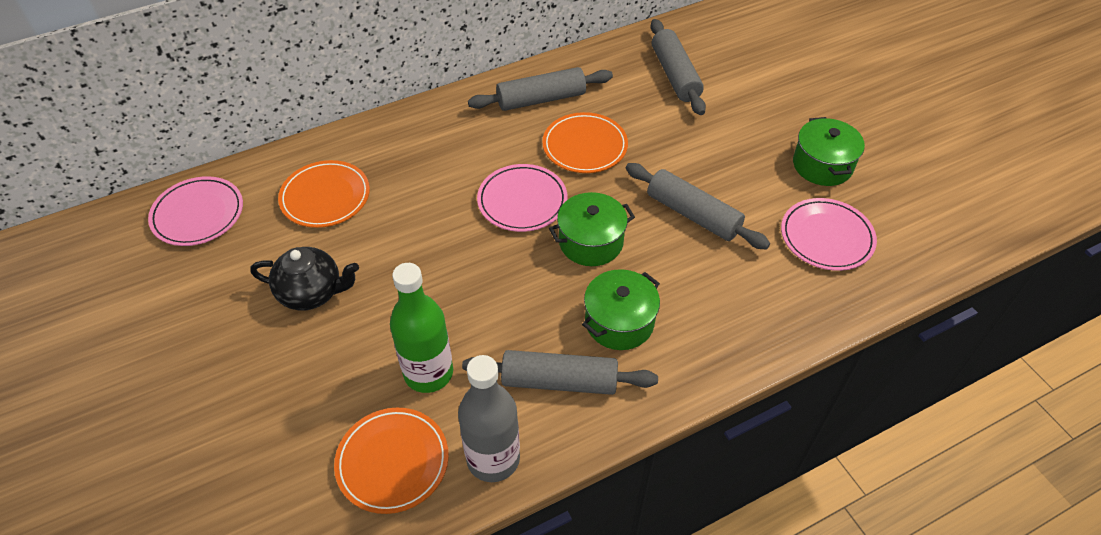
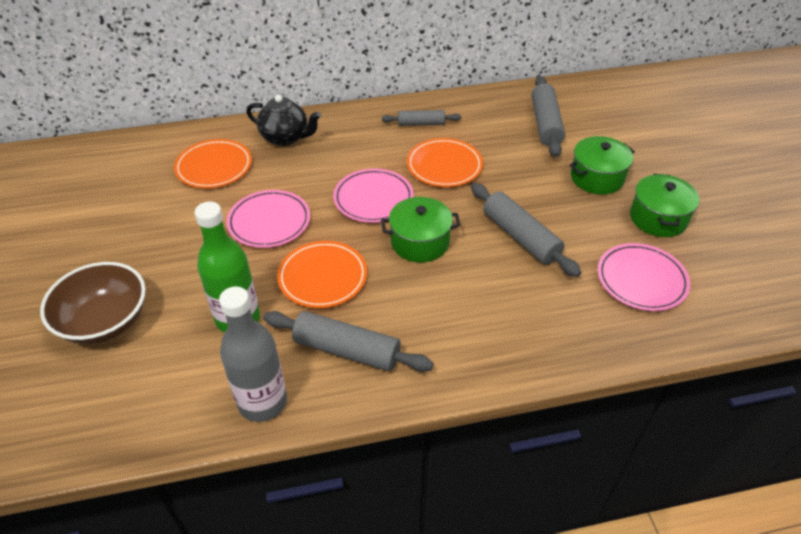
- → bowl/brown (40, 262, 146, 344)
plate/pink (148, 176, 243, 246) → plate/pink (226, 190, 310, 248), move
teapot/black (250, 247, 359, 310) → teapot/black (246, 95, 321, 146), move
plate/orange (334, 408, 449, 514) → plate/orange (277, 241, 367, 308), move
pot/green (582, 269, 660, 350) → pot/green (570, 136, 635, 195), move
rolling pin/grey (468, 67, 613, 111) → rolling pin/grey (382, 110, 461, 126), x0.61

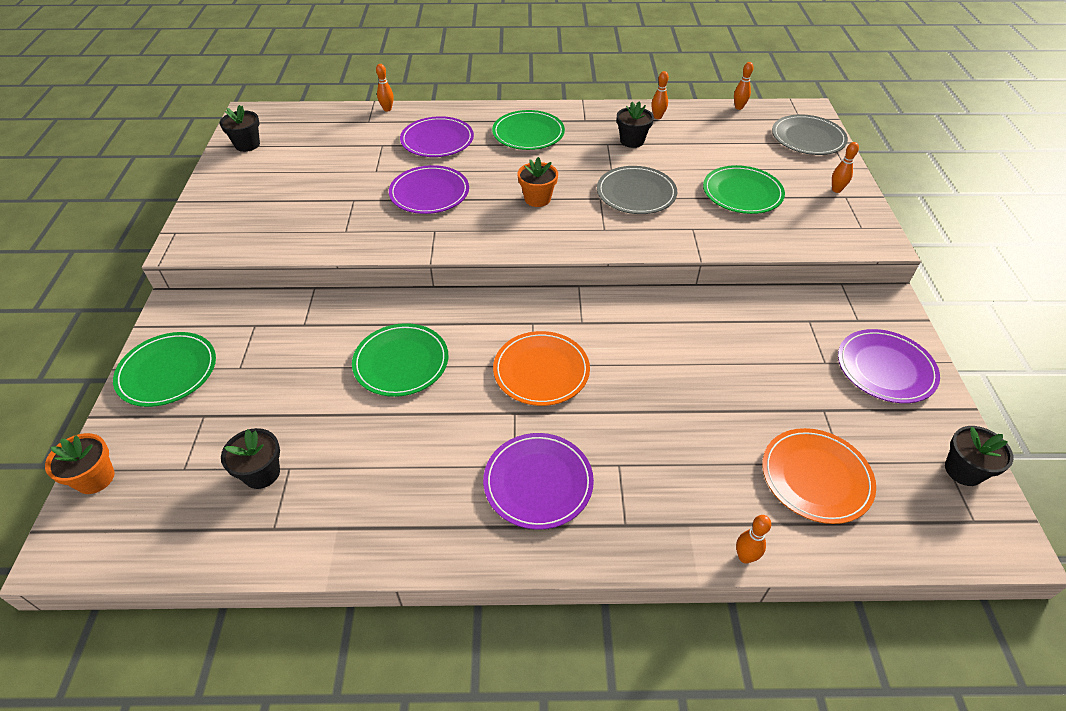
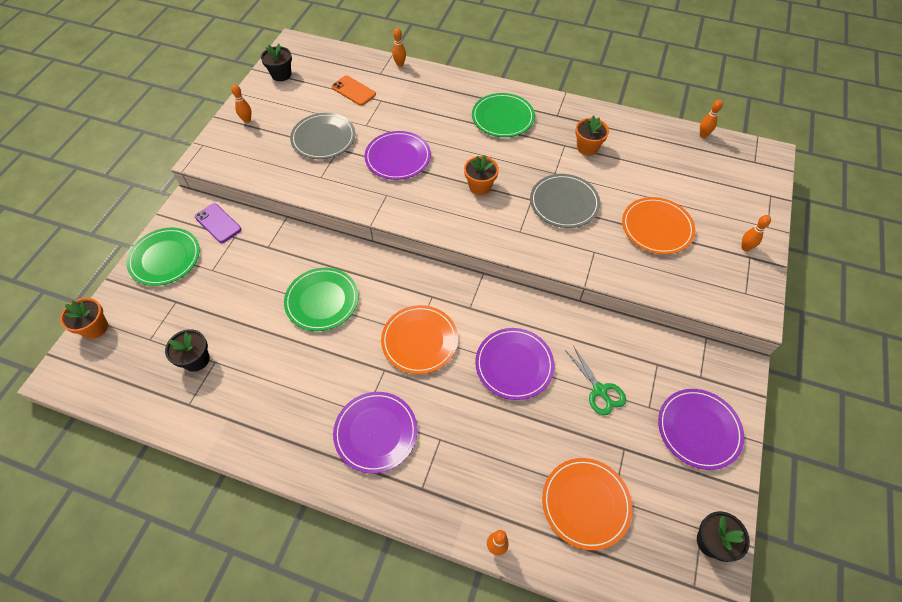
- → phone/purple (195, 203, 241, 243)
- → phone/orange (332, 75, 376, 106)
- → scissors/green (565, 347, 626, 415)
plate/purple (400, 116, 474, 157) → plate/purple (475, 328, 554, 400), move
bowling pin/orange (652, 71, 669, 119) → bowling pin/orange (231, 84, 251, 123), move
plate/grey (772, 114, 848, 155) → plate/grey (290, 113, 355, 159), move
flower pot/black (617, 101, 654, 148) → flower pot/orange (575, 115, 609, 156)
plate/green (703, 165, 785, 214) → plate/orange (622, 197, 695, 254)

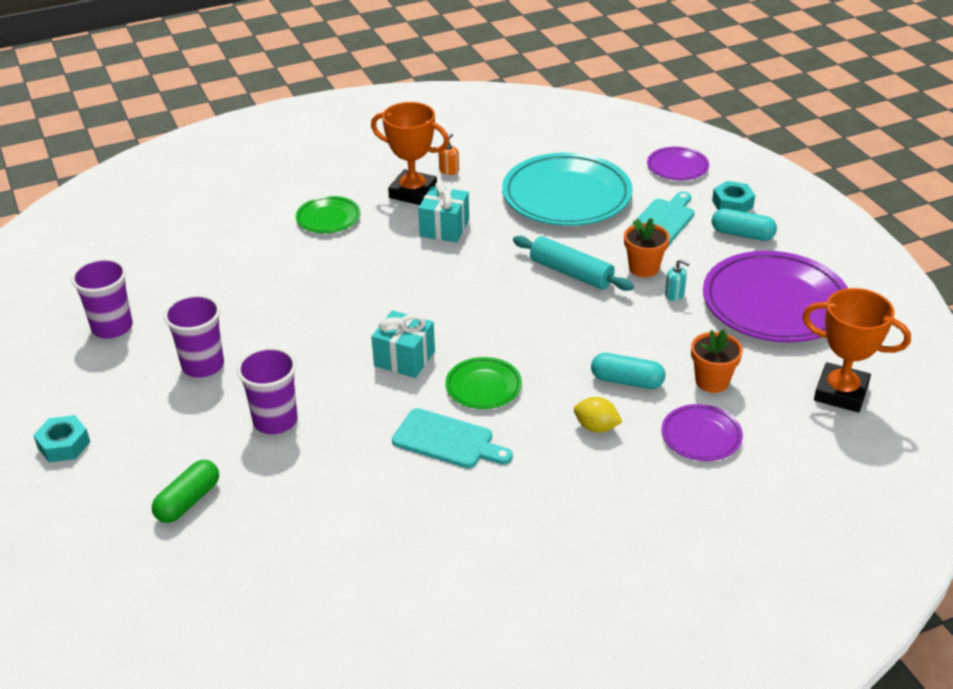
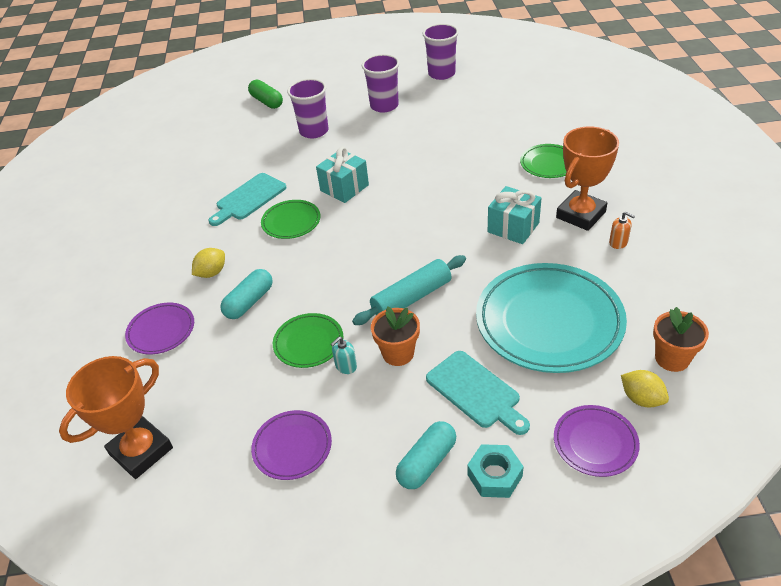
nut/turquoise (33, 415, 90, 462) → -
- → plate/green (273, 313, 343, 368)
- → lemon/yellow (621, 370, 669, 408)
flower pot/orange (691, 329, 743, 393) → flower pot/orange (653, 307, 709, 372), move
plate/purple (703, 251, 848, 342) → plate/purple (251, 410, 332, 480), x0.49

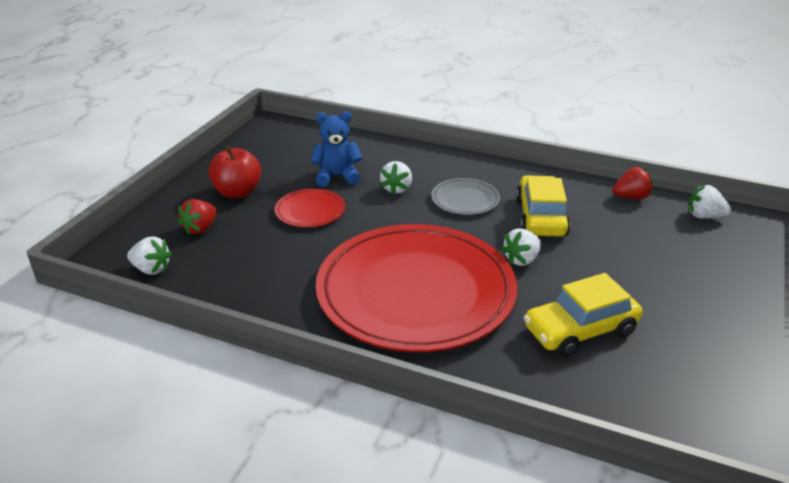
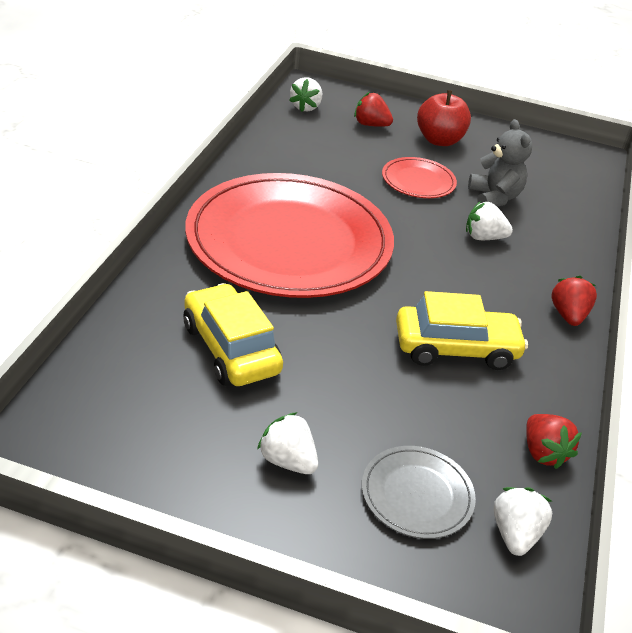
- → strawberry/red (551, 276, 597, 326)
plate/grey (431, 178, 500, 215) → plate/grey (362, 446, 476, 539), move
strawberry/white (501, 228, 541, 266) → strawberry/white (257, 412, 318, 474), move
teddy bear/blue (311, 111, 363, 187) → teddy bear/grey (468, 119, 532, 207)

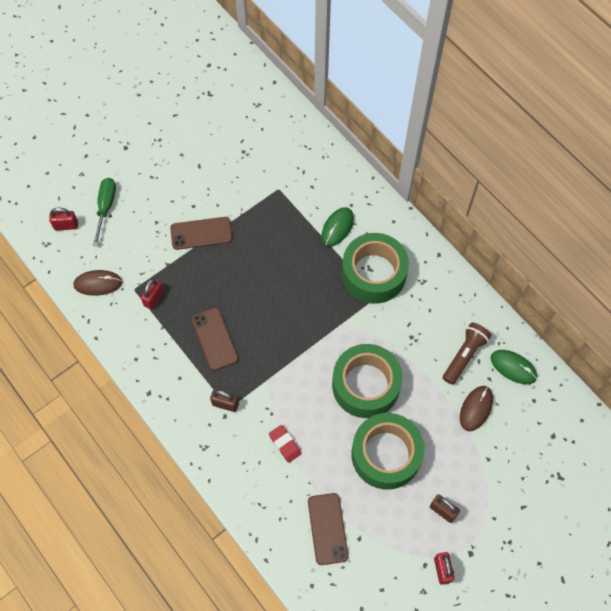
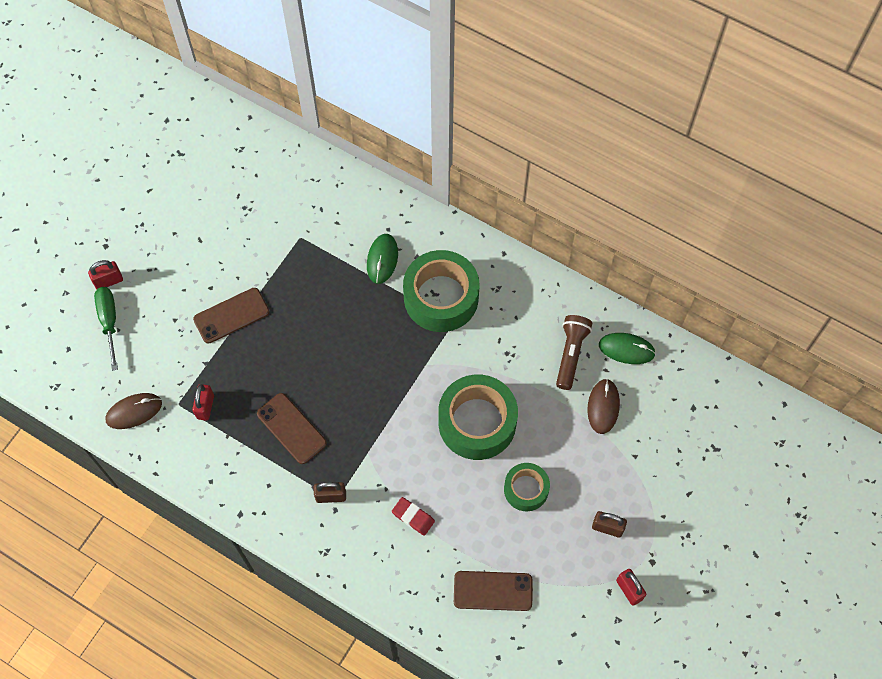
padlock/red (49, 208, 78, 231) → padlock/red (88, 260, 123, 289), move
phone/brown (308, 493, 349, 565) → phone/brown (454, 571, 533, 611), 60 degrees counterclockwise
tape/green (351, 413, 425, 490) → tape/green (504, 463, 550, 511), x0.56

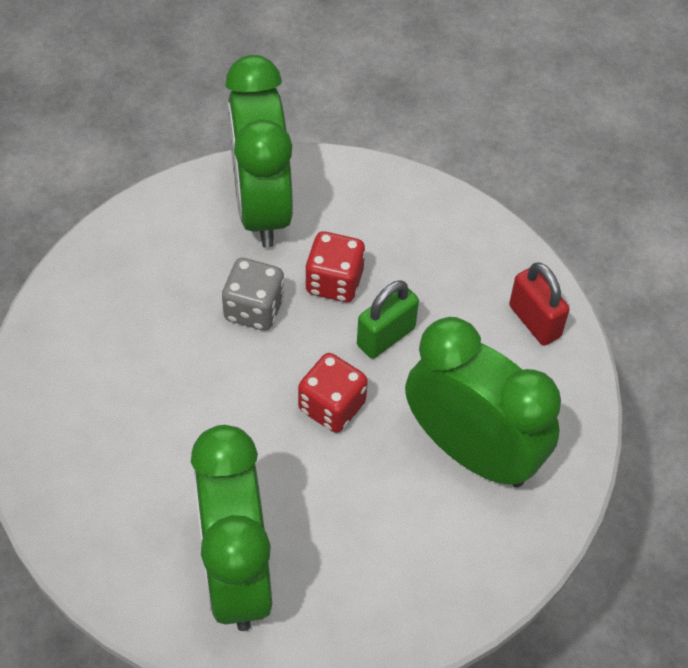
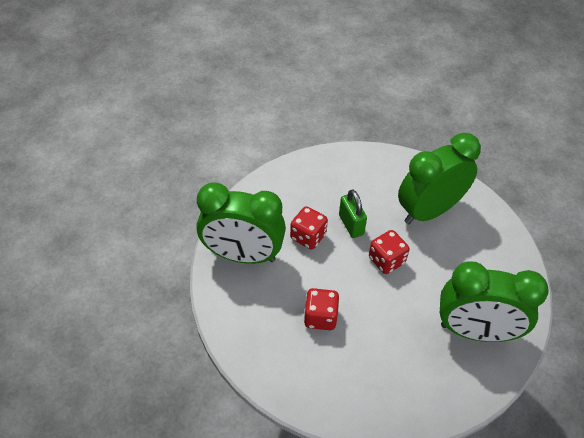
dice/grey (222, 258, 285, 330) → -
padlock/red (509, 262, 570, 346) → -
- → dice/red (304, 288, 339, 330)

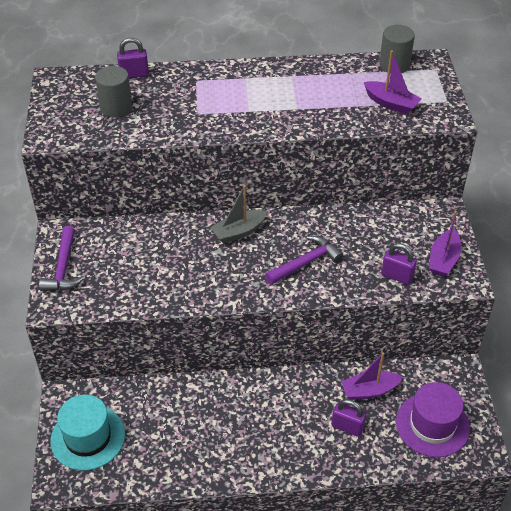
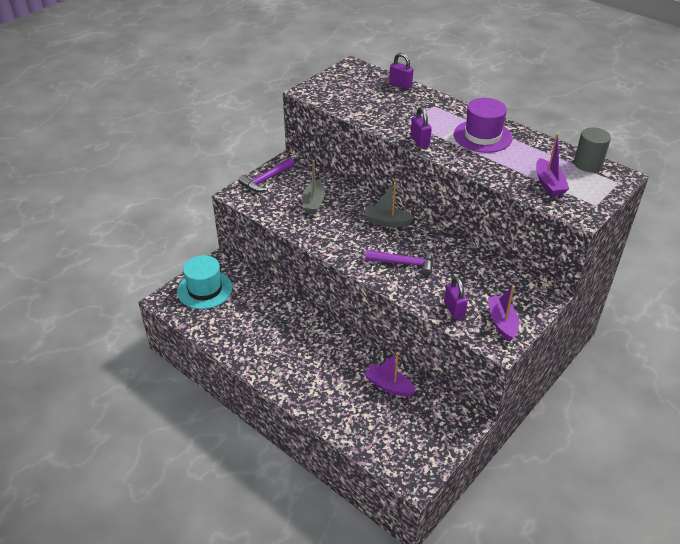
cylinder/grey (95, 66, 132, 117) → -
- → boat/grey (302, 160, 325, 214)
padlock/purple (332, 399, 366, 437) → padlock/purple (410, 107, 432, 148), move
hat/purple (396, 382, 470, 457) → hat/purple (454, 98, 512, 153), move
boat/purple (429, 211, 461, 277) → boat/purple (488, 286, 519, 342), 105 degrees clockwise

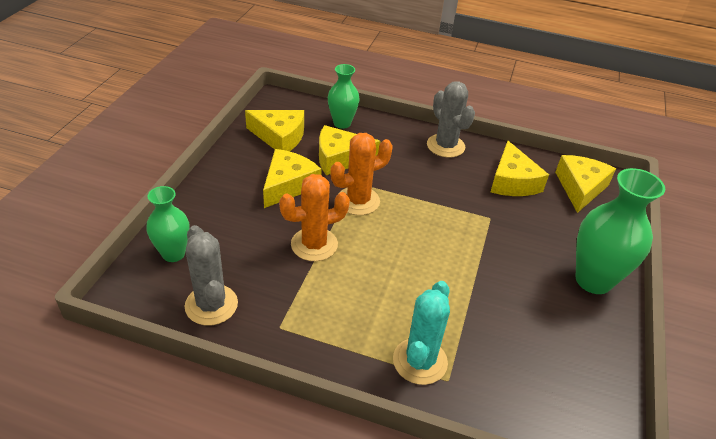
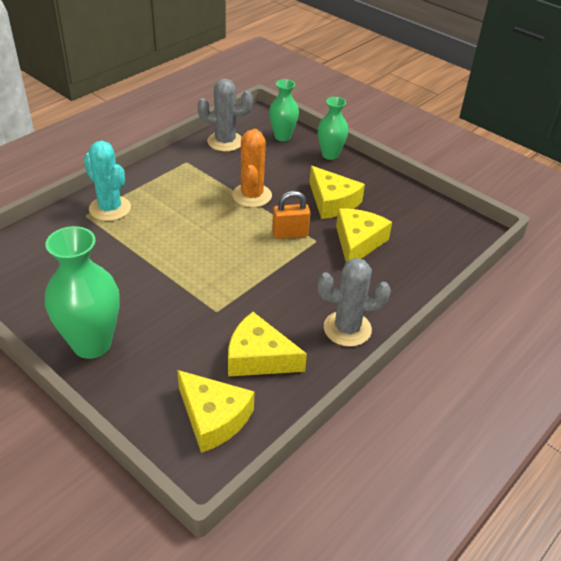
cheese/yellow (245, 110, 304, 151) → -
vase/green (328, 64, 360, 129) → vase/green (318, 97, 349, 160), move
cactus/orange (330, 133, 393, 215) → padlock/orange (272, 191, 310, 239)

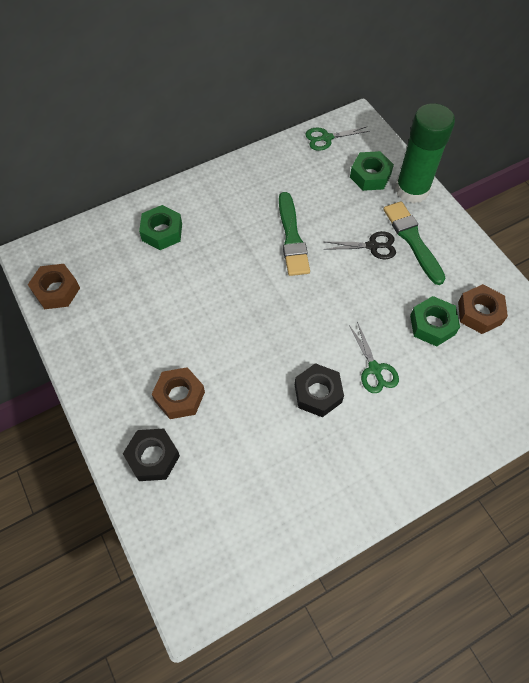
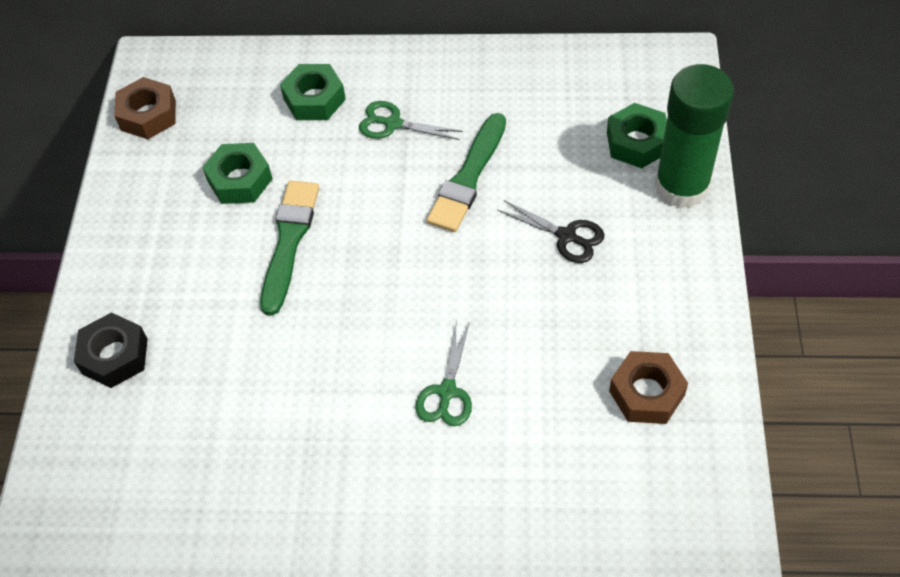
nut/brown (152, 367, 205, 419) → -
nut/black (295, 363, 344, 417) → -
scissors/green (305, 126, 370, 151) → scissors/green (359, 101, 463, 140), move
brush/green (383, 201, 446, 285) → brush/green (260, 181, 319, 316), move
nut/green (410, 296, 460, 347) → nut/green (202, 143, 273, 204), move

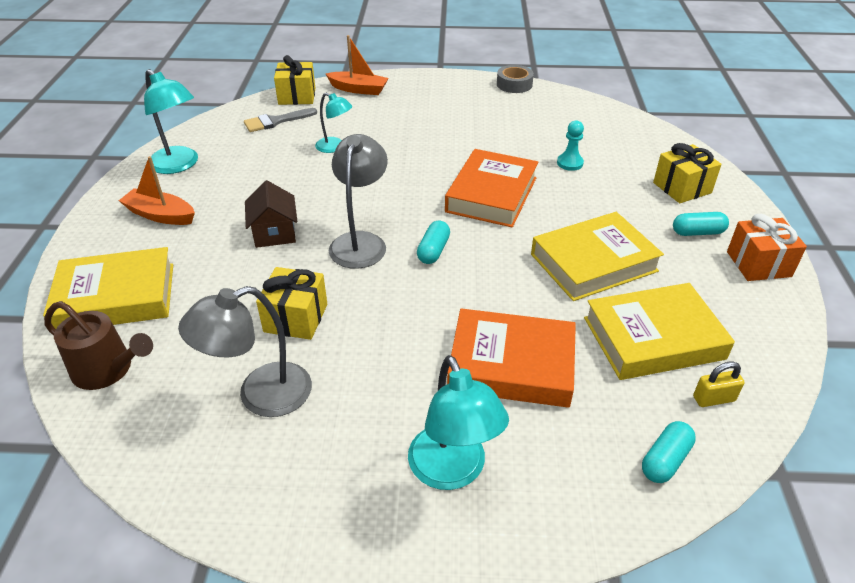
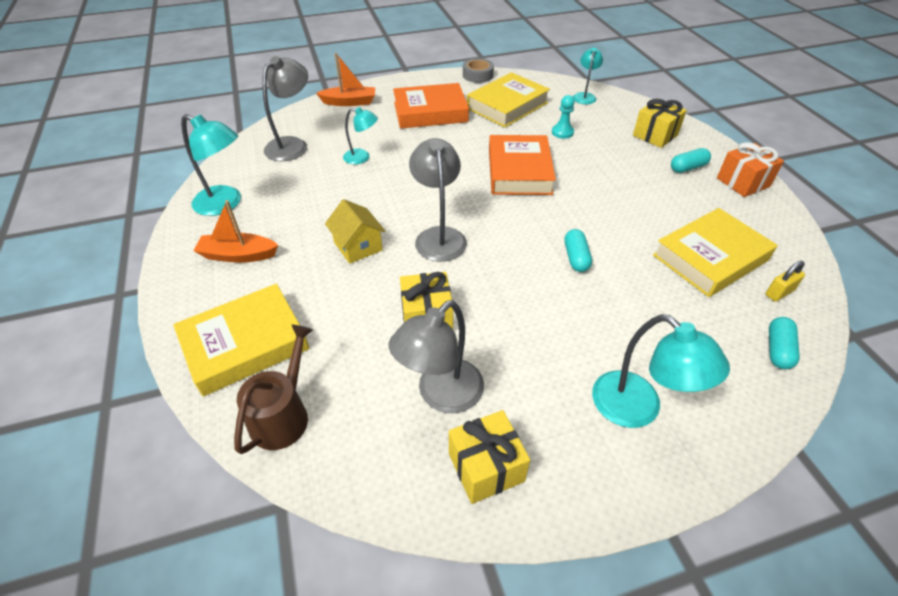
- → lamp/turquoise (573, 48, 603, 104)
gift/yellow (274, 55, 315, 105) → gift/yellow (449, 410, 530, 504), move
capsule/turquoise (417, 221, 450, 264) → capsule/turquoise (564, 229, 592, 272), move
book/orange (447, 308, 576, 408) → book/orange (393, 83, 469, 129), move
book/yellow (531, 212, 664, 301) → book/yellow (467, 72, 550, 127), move
brush/grey (244, 108, 317, 132) → lamp/grey (262, 56, 308, 161)
house/brown (245, 180, 297, 248) → house/yellow (325, 199, 386, 264)
watering can/brown (44, 301, 153, 390) → watering can/brown (234, 325, 313, 454), 75 degrees counterclockwise

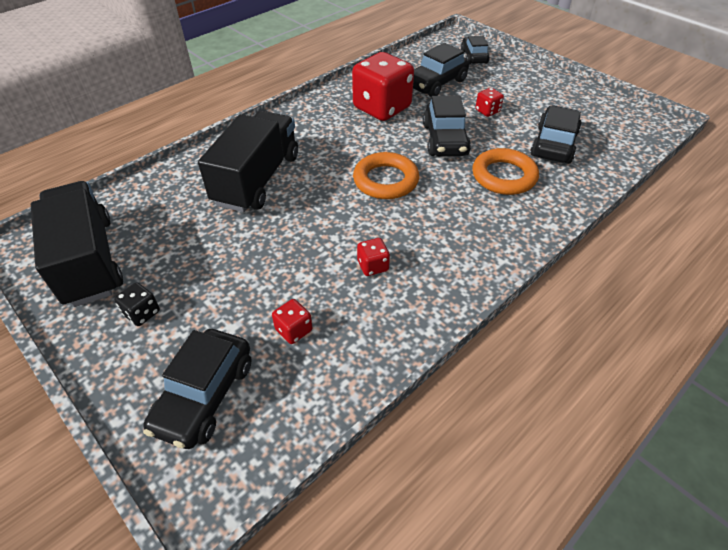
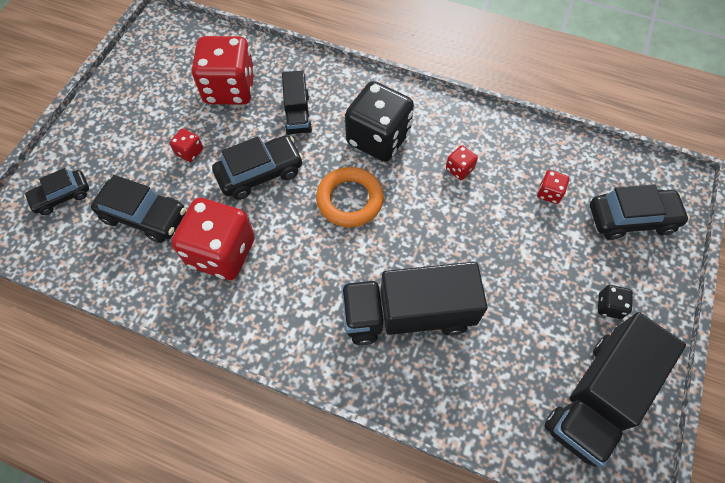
- → dice/black (345, 81, 414, 162)
ring/orange (472, 148, 539, 195) → truck/black (282, 70, 312, 135)
car/black (530, 106, 582, 164) → dice/red (192, 36, 255, 105)

